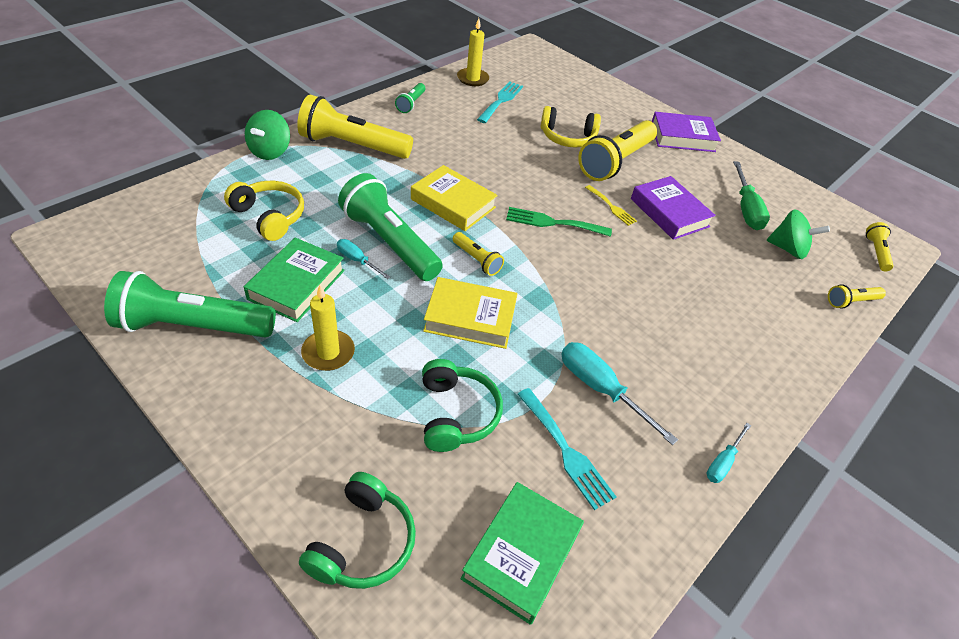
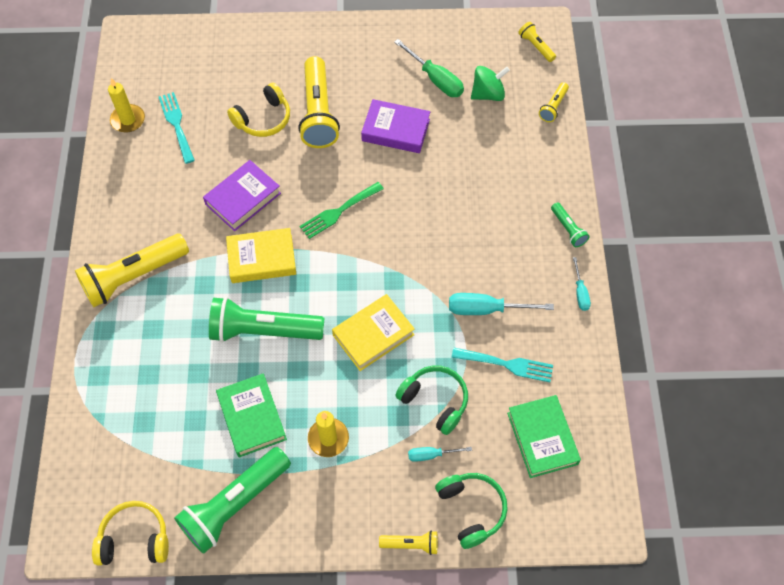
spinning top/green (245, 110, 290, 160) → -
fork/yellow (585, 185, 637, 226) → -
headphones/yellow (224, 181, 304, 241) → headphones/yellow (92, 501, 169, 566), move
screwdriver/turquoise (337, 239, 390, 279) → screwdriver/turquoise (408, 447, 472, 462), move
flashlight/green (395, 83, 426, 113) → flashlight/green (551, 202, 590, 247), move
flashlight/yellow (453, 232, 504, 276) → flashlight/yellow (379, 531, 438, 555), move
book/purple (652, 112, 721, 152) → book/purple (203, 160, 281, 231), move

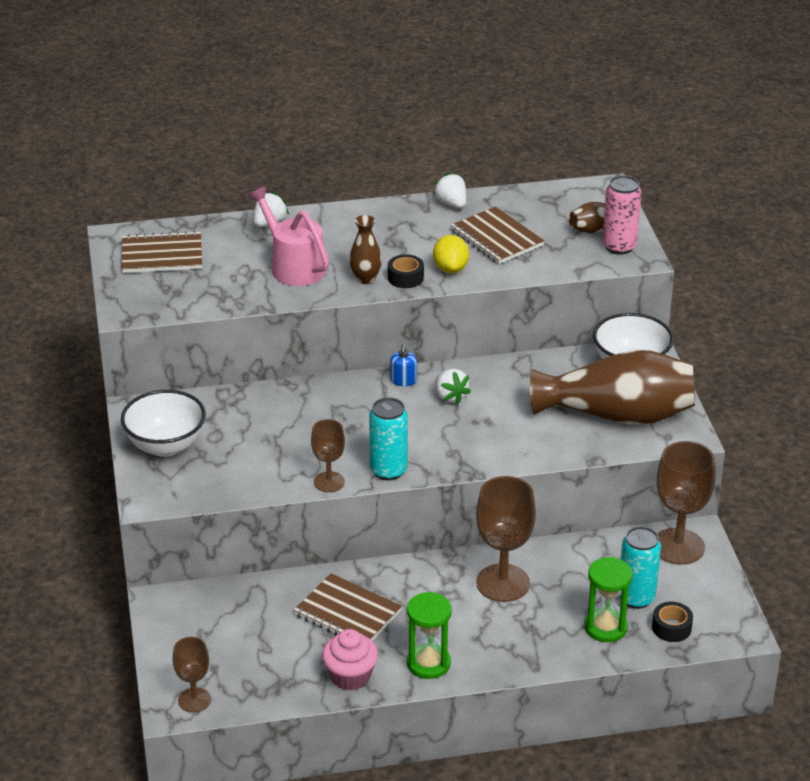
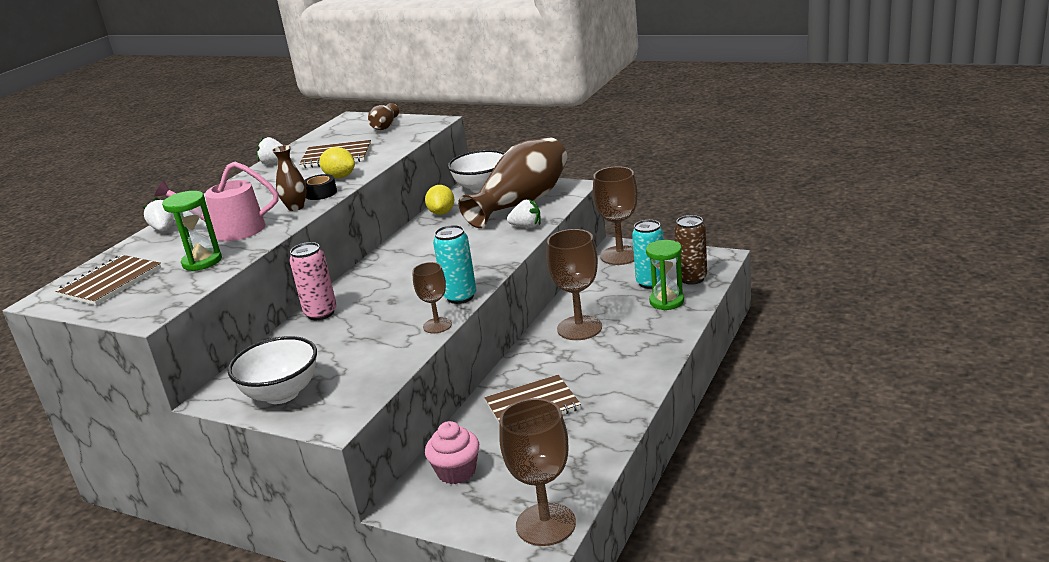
soap dispenser/blue (390, 344, 417, 386) → -
- → lemon/yellow (425, 185, 454, 215)
cupcake/pink (322, 629, 378, 691) → cupcake/pink (425, 421, 479, 484), move
hourglass/green (407, 592, 452, 679) → hourglass/green (162, 191, 222, 271), move
strawberry/white (436, 369, 471, 404) → strawberry/white (507, 199, 541, 228), move
can/pink (602, 175, 642, 255) → can/pink (289, 242, 337, 320), move
tape/black (652, 602, 693, 642) → can/brown (674, 215, 707, 285)
goblet/brown (173, 637, 211, 712) → goblet/brown (499, 398, 576, 546), x1.73

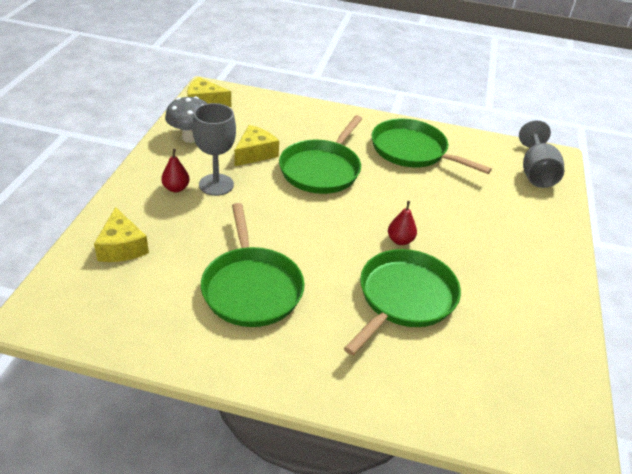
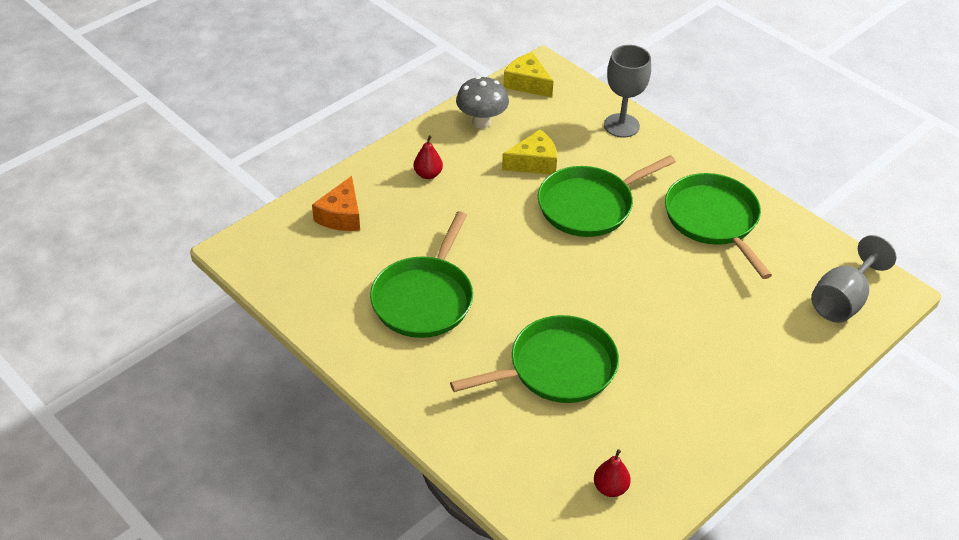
goblet/grey (192, 103, 236, 196) → goblet/grey (604, 45, 651, 138), move
pear/red (388, 201, 417, 245) → pear/red (594, 449, 631, 497), move
cheese/yellow (94, 207, 149, 262) → cheese/orange (312, 176, 360, 231)

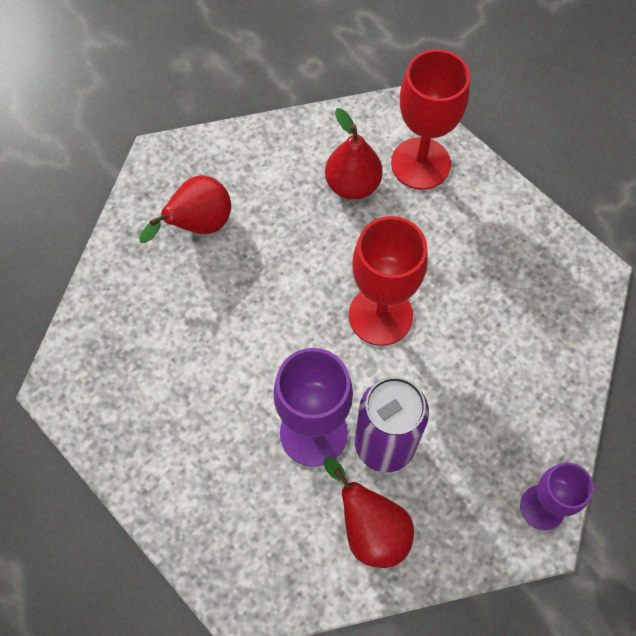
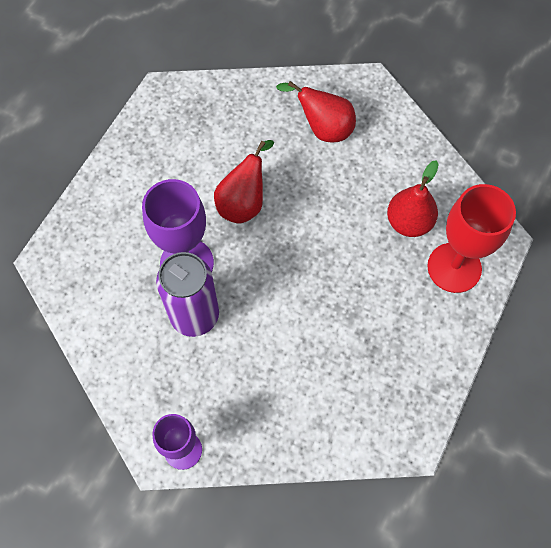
goblet/red (349, 216, 428, 346) → -
pear/red (323, 457, 414, 568) → pear/red (214, 140, 274, 224), move

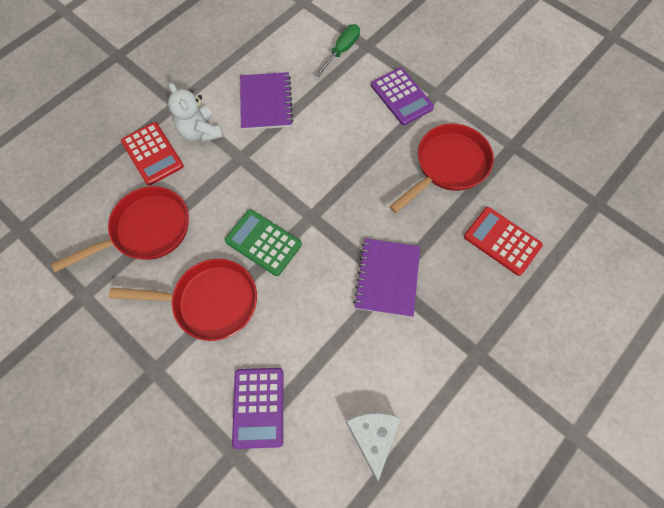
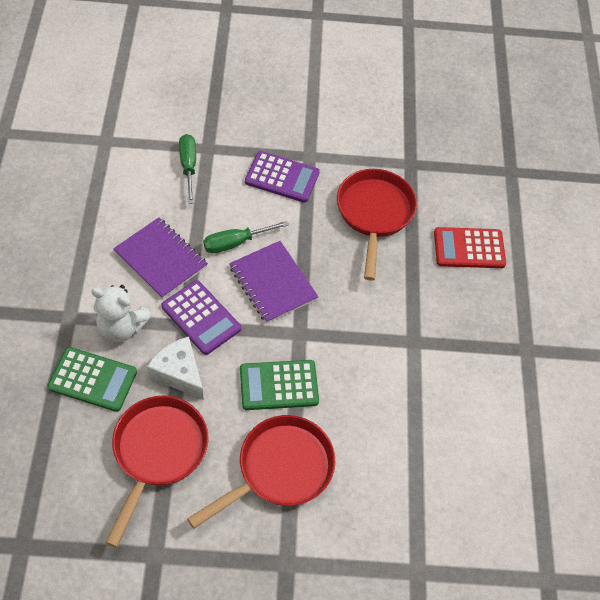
- → screwdriver/green (203, 221, 289, 253)
calculator/purple (232, 368, 283, 449) → calculator/purple (161, 280, 241, 355), move
cheese/white (346, 413, 401, 481) → cheese/white (147, 337, 203, 399), move
notebook/purple (353, 238, 420, 317) → notebook/purple (229, 241, 319, 323), move
calculator/red (121, 122, 184, 185) → calculator/green (47, 347, 137, 412)

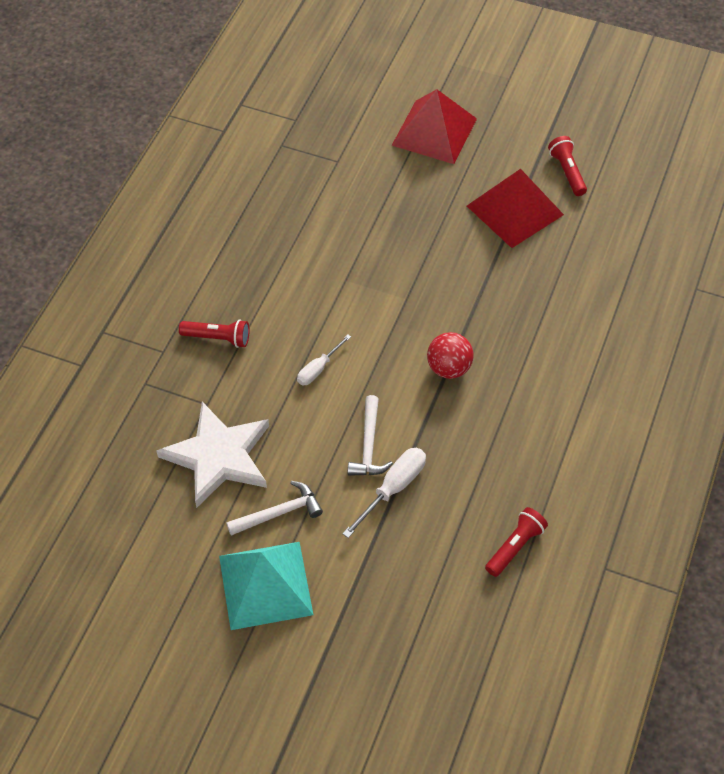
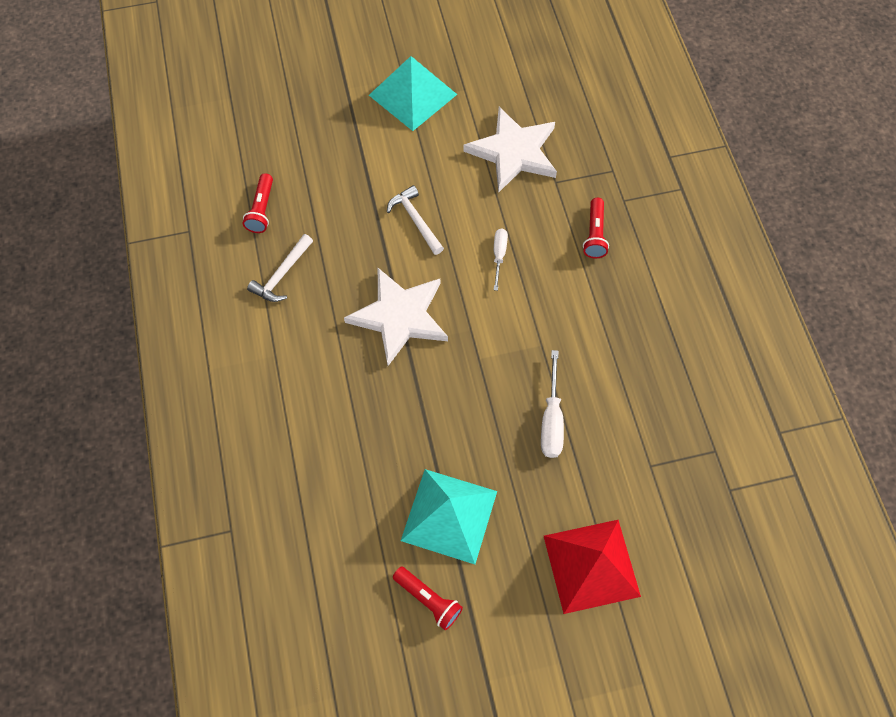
hammer/white (226, 481, 323, 536) → hammer/white (247, 234, 313, 302), move
screwdriver/white (342, 448, 426, 538) → screwdriver/white (541, 350, 564, 458), move
ball/red (427, 332, 474, 379) → star/white (344, 268, 448, 366)
pyramid/red (467, 169, 564, 248) → pyramid/turquoise (401, 469, 497, 564)
flashlight/red (179, 320, 250, 348) → flashlight/red (583, 198, 609, 258), 60 degrees counterclockwise

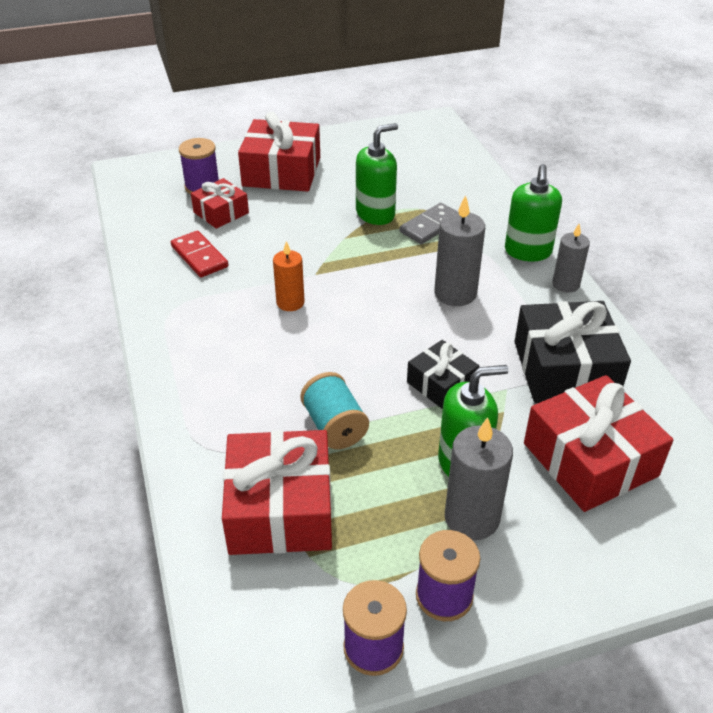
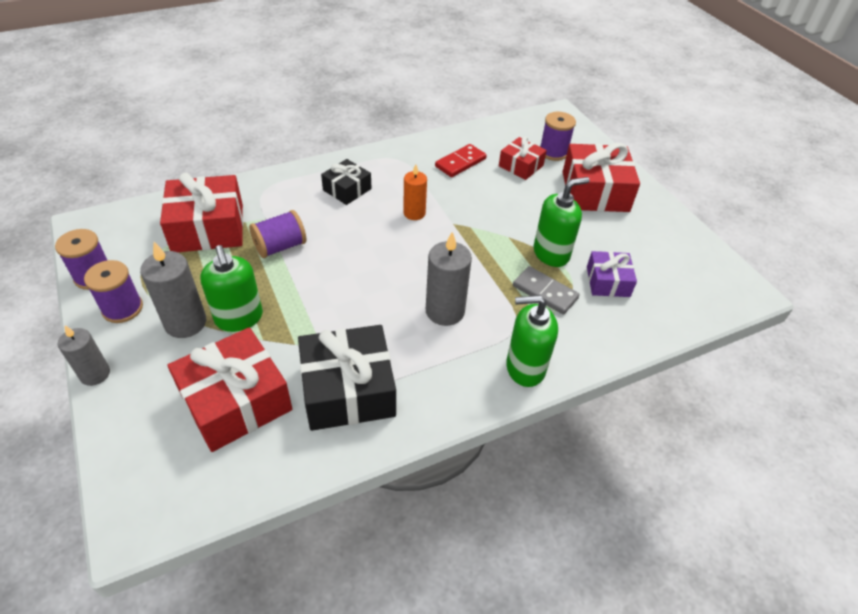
- → gift/purple (587, 251, 637, 297)
gift/black (407, 340, 479, 409) → gift/black (321, 159, 372, 205), move
candle/grey (552, 224, 590, 293) → candle/grey (58, 325, 110, 386), move
spool/turquoise (300, 372, 369, 449) → spool/purple (249, 210, 306, 258)
soap dispenser/green (356, 123, 398, 225) → soap dispenser/green (533, 177, 590, 267), 75 degrees counterclockwise

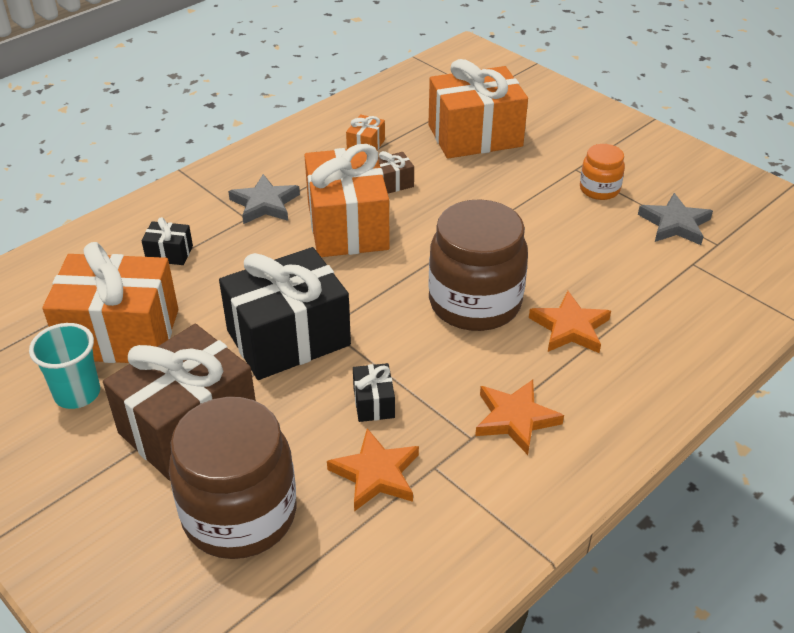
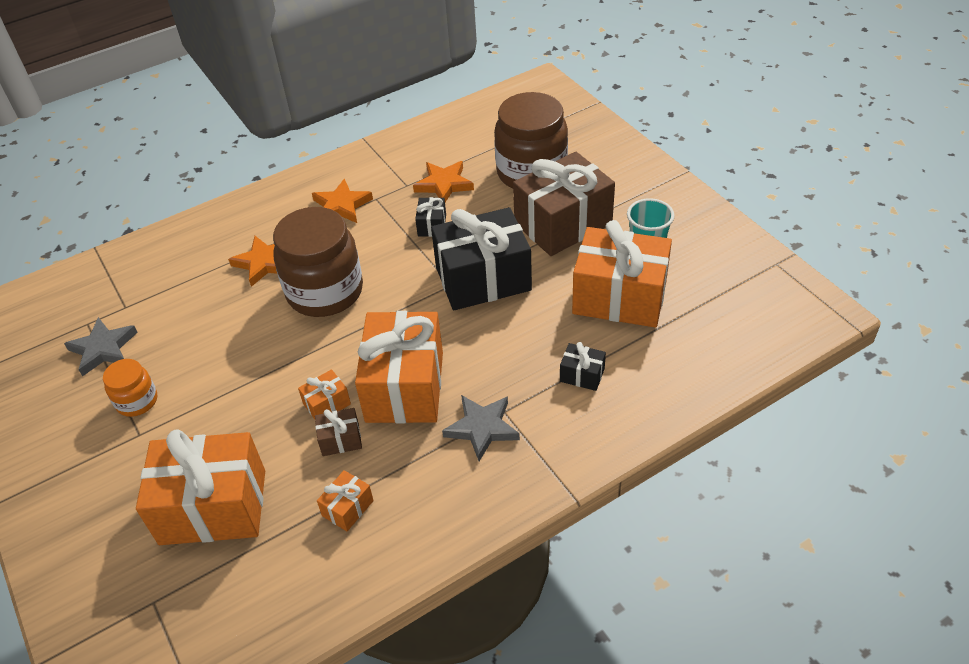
- → gift/orange (298, 369, 351, 419)

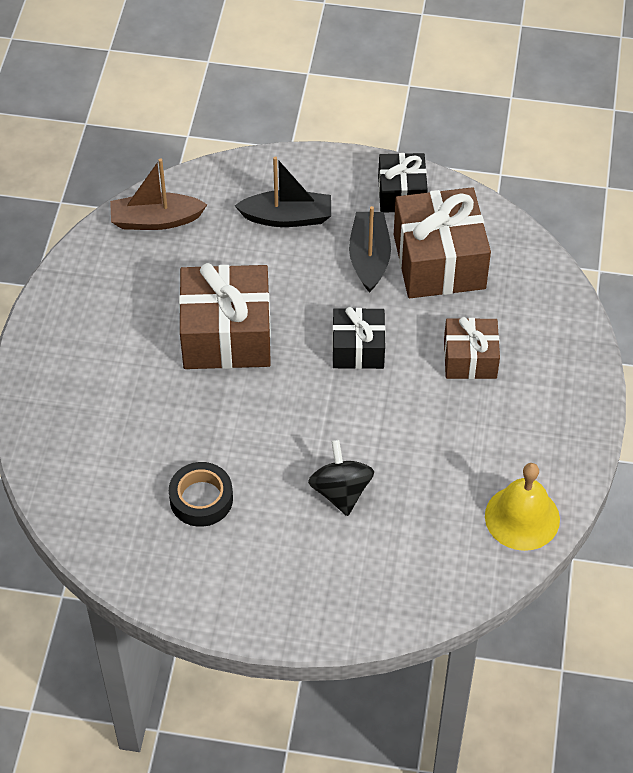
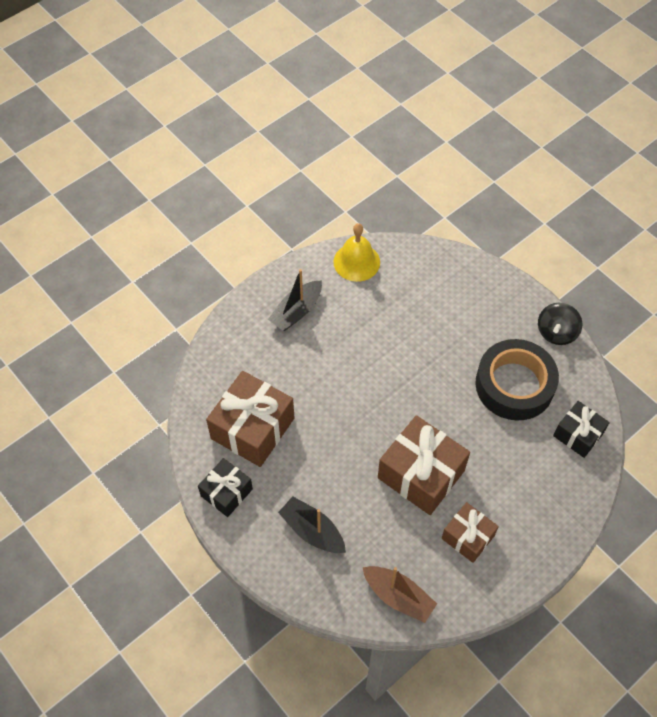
spinning top/black (308, 440, 374, 516) → spinning top/black (538, 303, 582, 345), move
gift/black (332, 307, 385, 369) → gift/black (553, 401, 610, 458), move
boat/black (349, 206, 391, 293) → boat/black (268, 269, 322, 331), move
gift/brown (444, 317, 500, 379) → gift/brown (442, 502, 499, 563), move
tape/black (169, 462, 233, 527) → tape/black (475, 339, 559, 421), x1.84

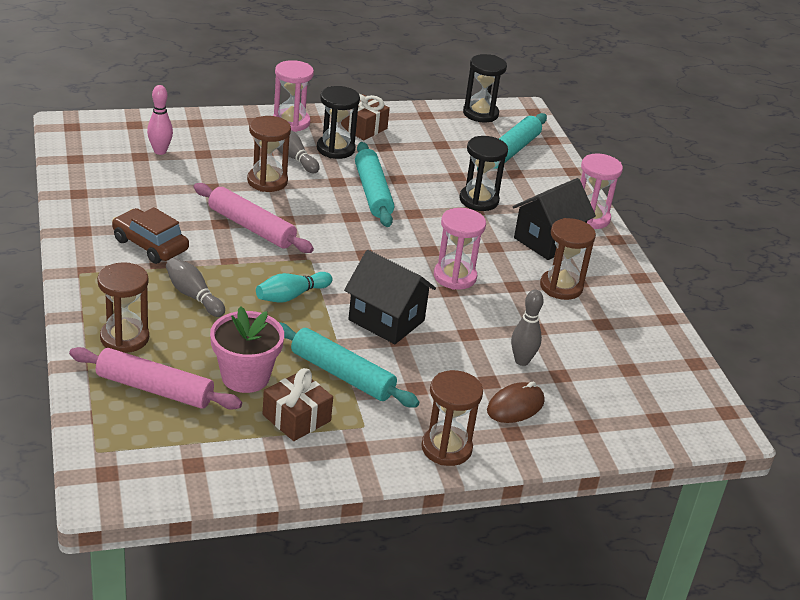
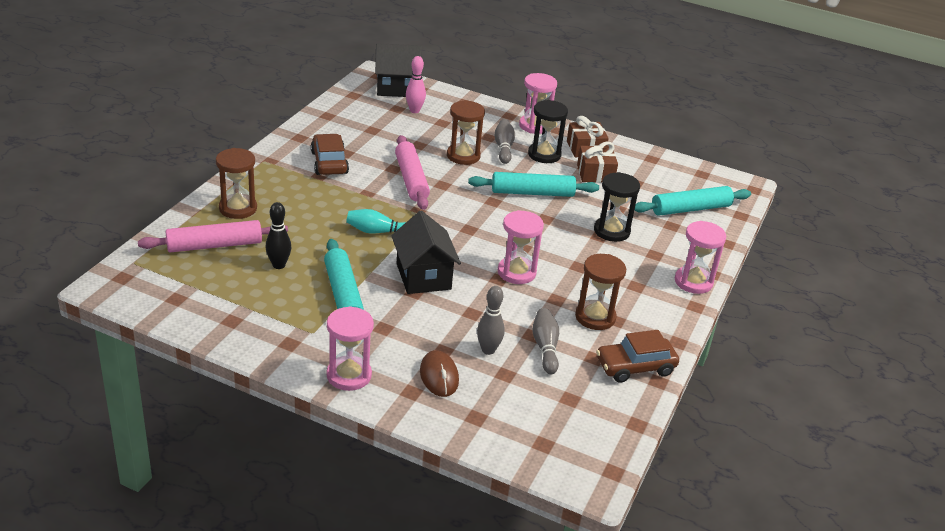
hourglass/black (463, 54, 507, 122) → -
- → car/brown (596, 330, 679, 383)
bowling pin/grey (166, 258, 225, 317) → bowling pin/grey (532, 308, 559, 374), move
gift/brown (263, 368, 333, 441) → gift/brown (577, 142, 618, 183), move
house/black (512, 178, 596, 260) → house/black (375, 43, 422, 97), move
flower pot/pink (210, 306, 284, 393) → bowling pin/black (266, 202, 291, 269)
hourglass/brown (421, 370, 483, 466) → hourglass/pink (327, 306, 374, 391)
rolling pin/pink (69, 347, 242, 410) → rolling pin/pink (138, 220, 288, 253), 75 degrees counterclockwise
rolling pin/turquoise (355, 142, 394, 227) → rolling pin/turquoise (468, 172, 599, 197), 60 degrees clockwise
mouse/brown (487, 382, 544, 423) → mouse/brown (420, 350, 459, 397), 75 degrees clockwise

